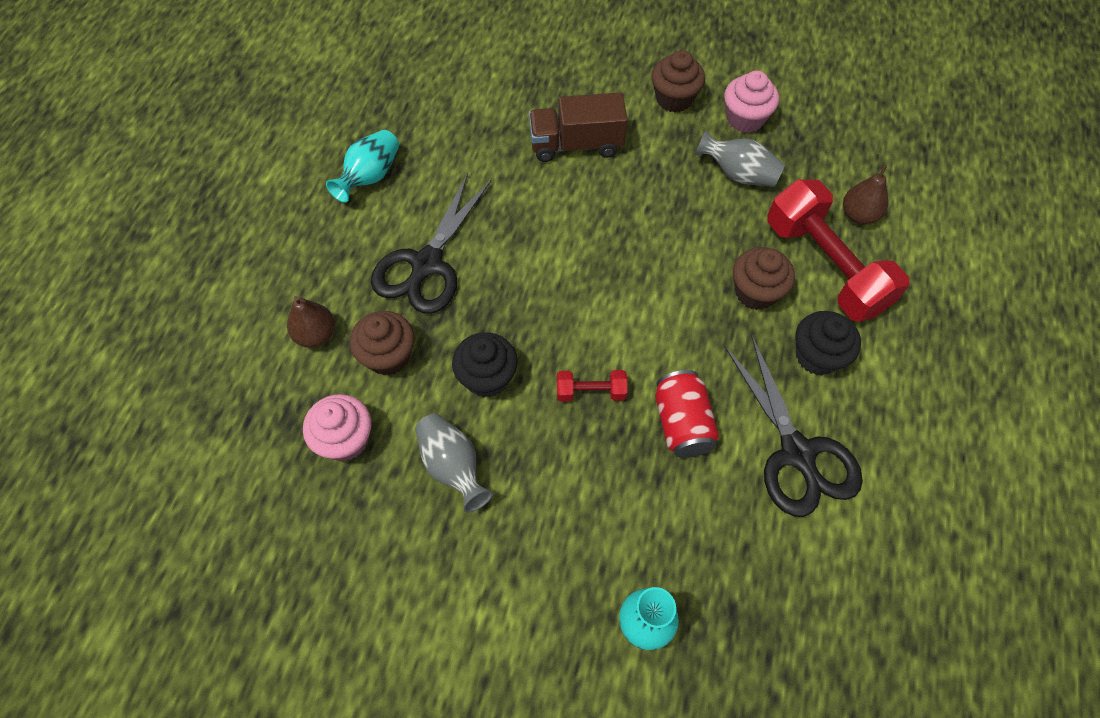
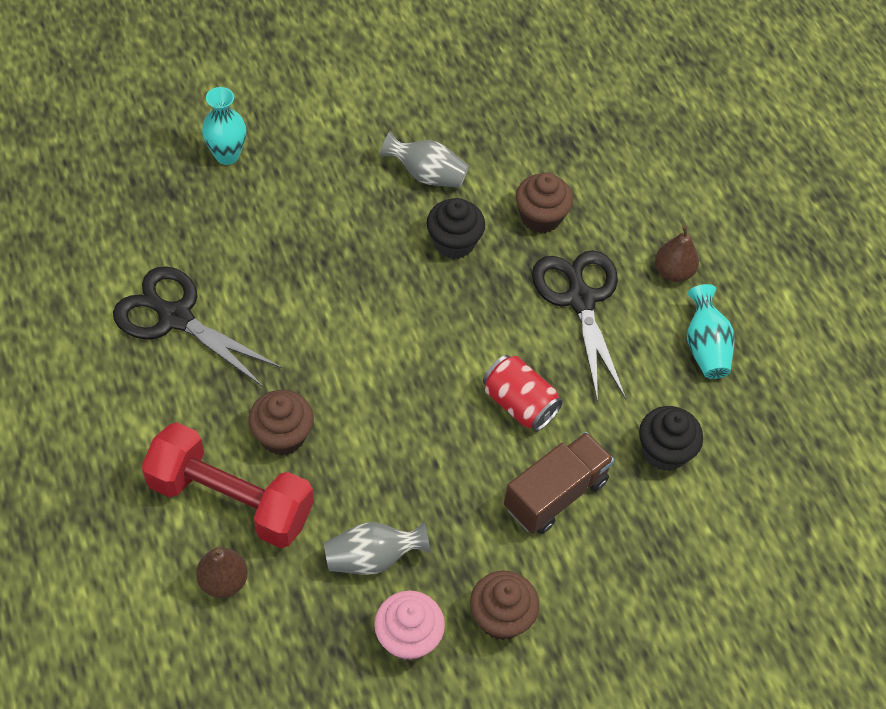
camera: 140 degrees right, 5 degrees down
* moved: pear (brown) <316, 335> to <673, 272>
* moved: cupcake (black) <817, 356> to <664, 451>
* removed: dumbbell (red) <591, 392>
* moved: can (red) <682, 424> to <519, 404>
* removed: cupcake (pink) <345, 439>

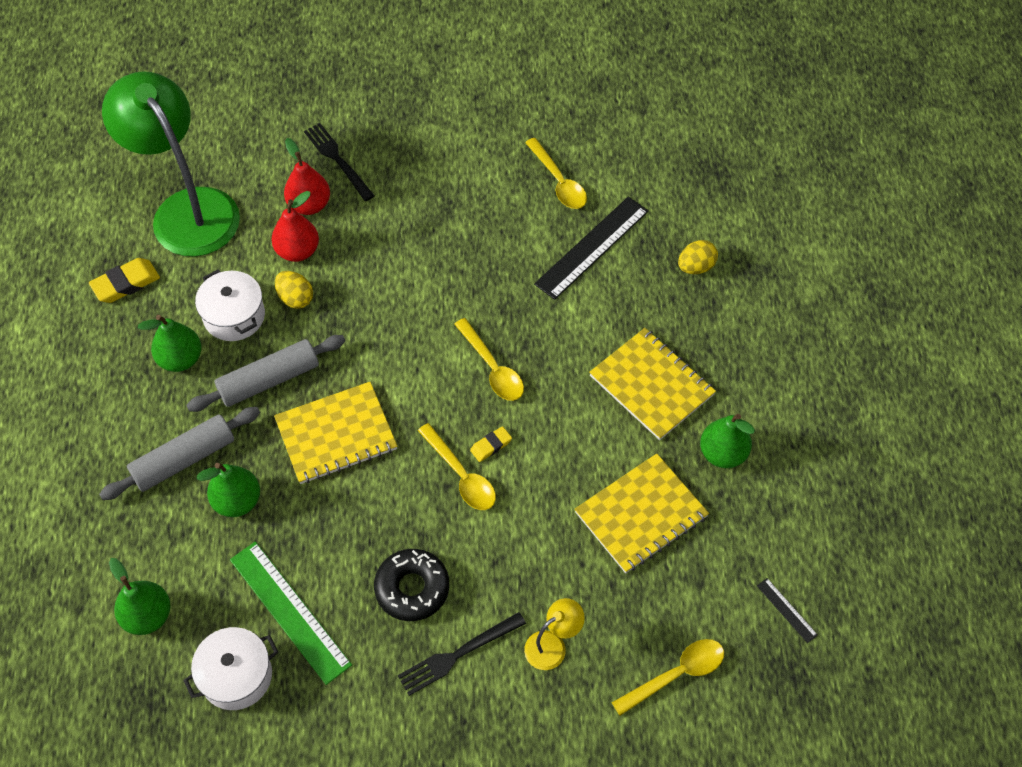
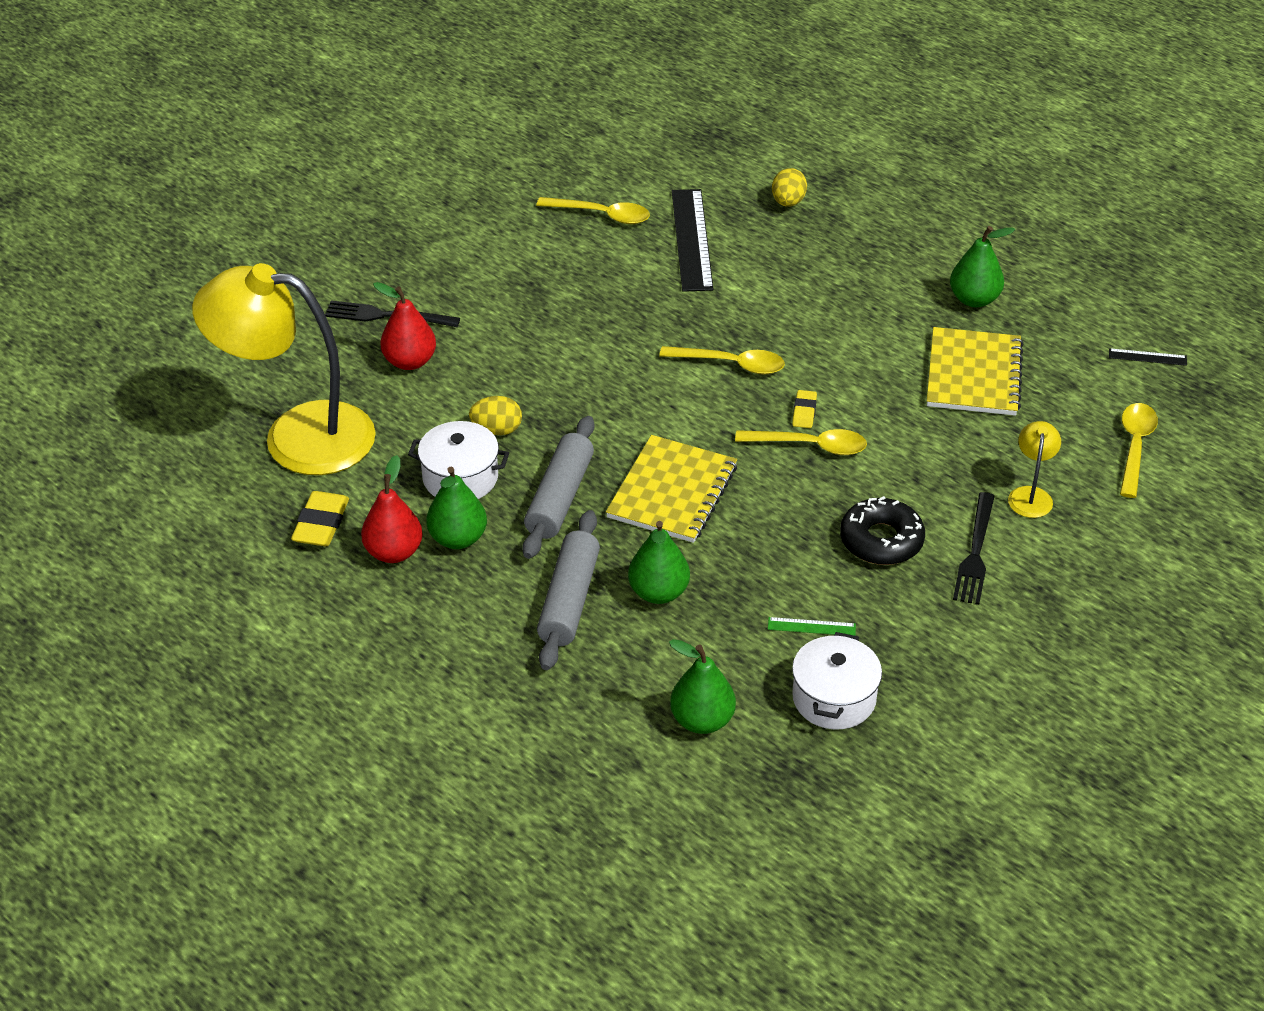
camera: 45 degrees left, 15 degrees down
* recoloured: lamp (green) <187, 209> to lamp (yellow) <297, 436>
* moved: pear (red) <298, 251> to <394, 552>
* removed: notebook (yellow) <651, 385>
* resized: ruler (green) <290, 611> = <811, 627> x0.44

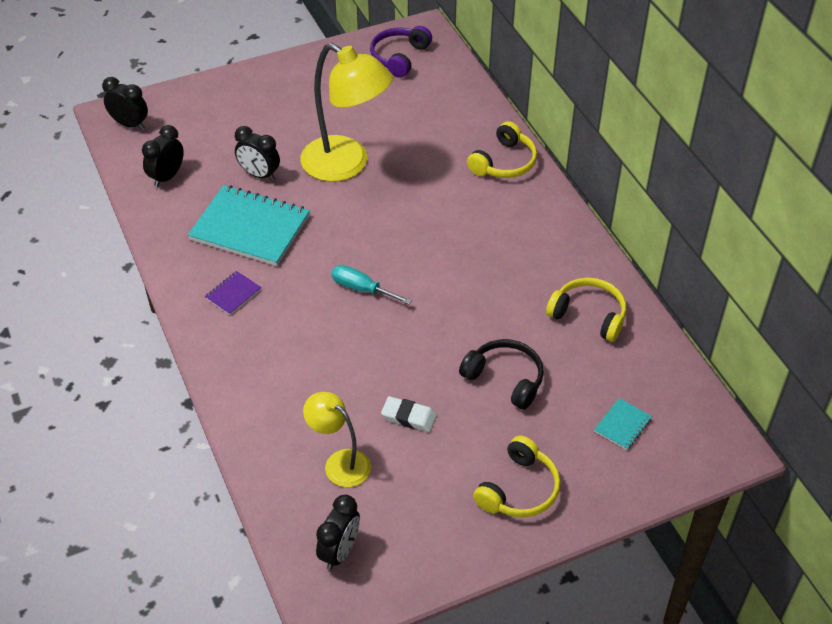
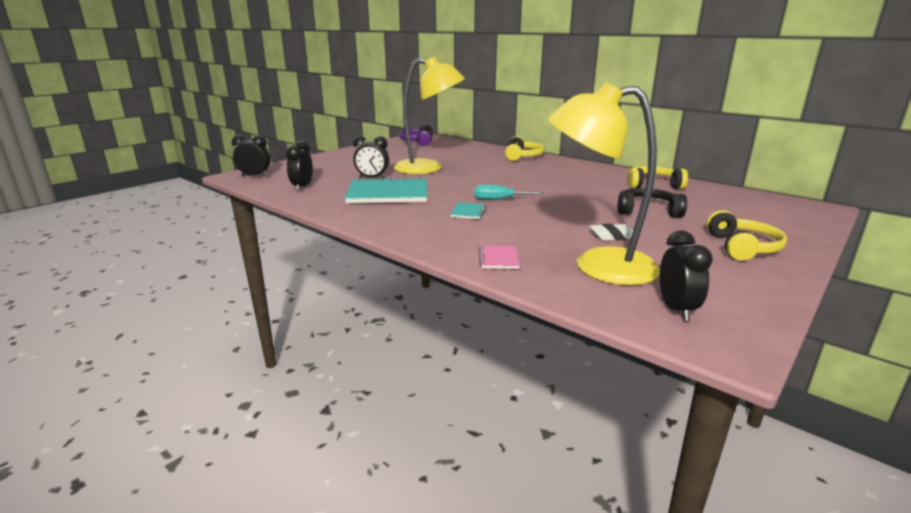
camera: 25 degrees left, 25 degrees down
* removed: notebook (purple) <233, 294>
* resized: lamp (yellow) <339, 462> = <598, 265> x1.81
* moved: notebook (turquoise) <622, 425> to <468, 212>
* added: notebook (pink) <498, 258>

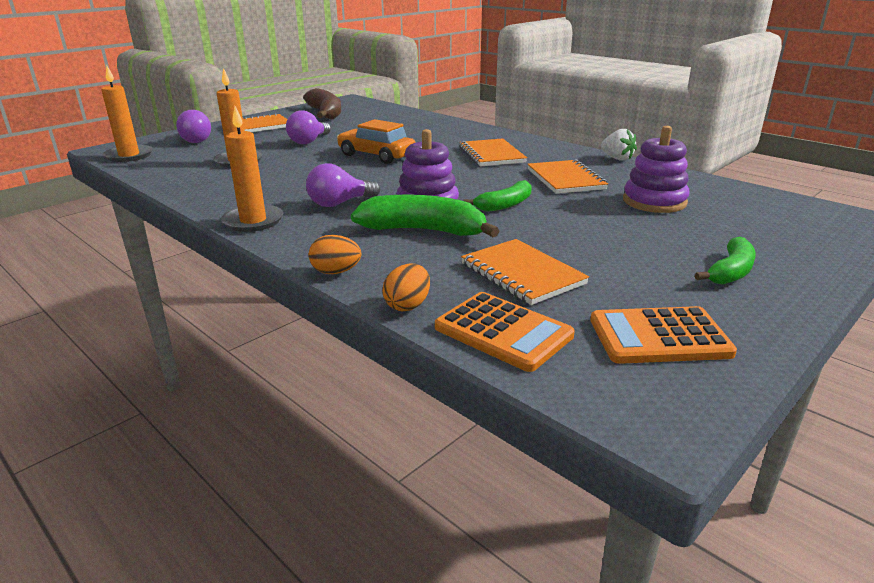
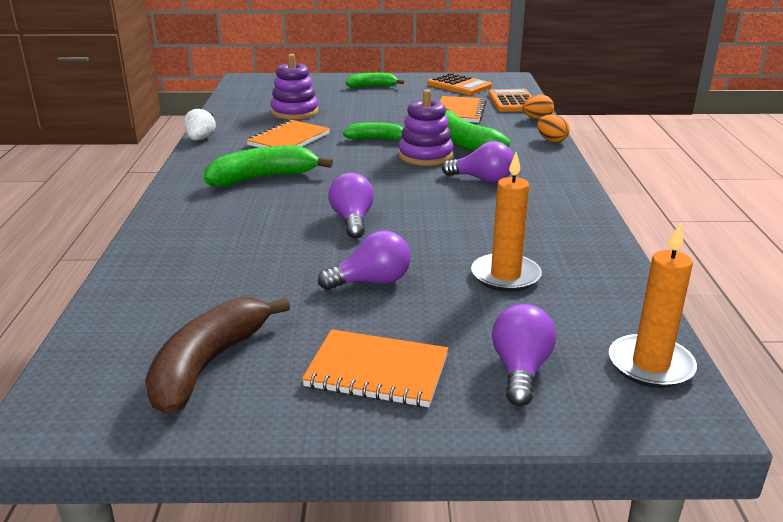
camera: 135 degrees left, 0 degrees up
* removed: candle (orange) <253, 221>
* replaced: car (orange) <376, 155> to light bulb (purple) <352, 220>
* replaced: notebook (orange) <491, 155> to banana (green) <263, 178>

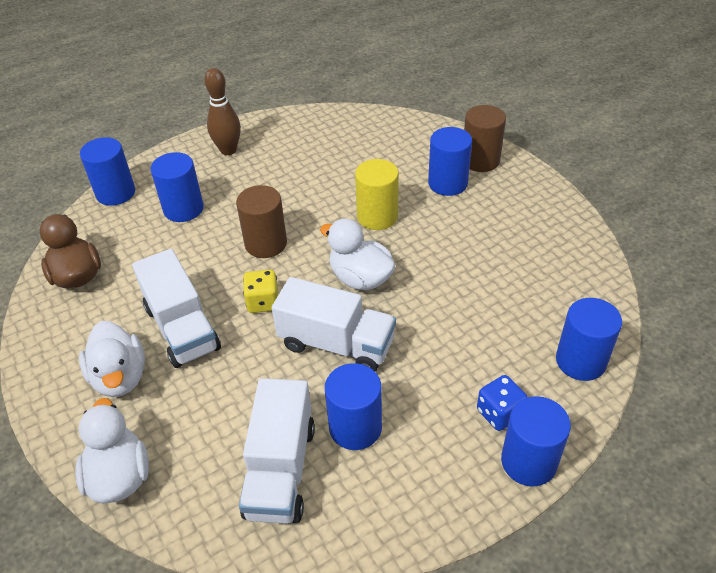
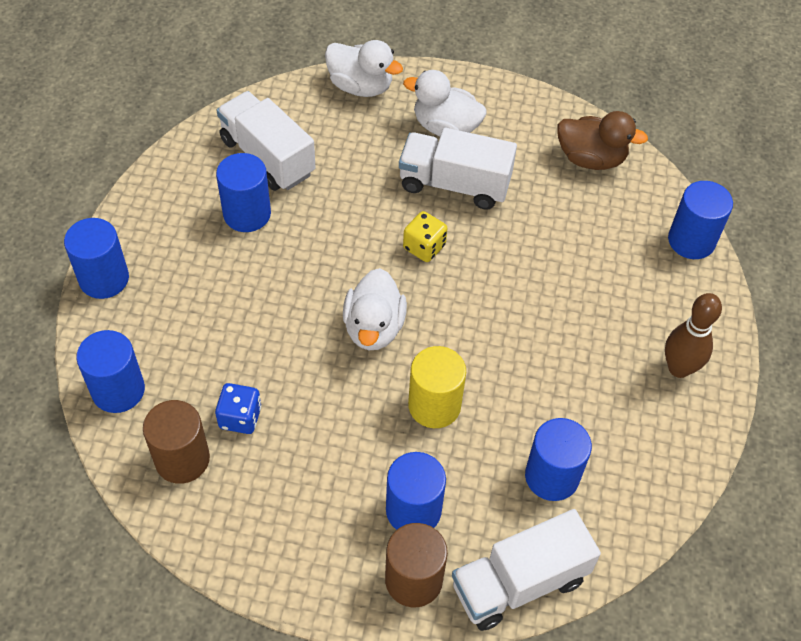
camera: 130 degrees right, 10 degrees up
* moved: cylinder (blue) <183, 209> to <552, 476>
* moved: cylinder (brown) <266, 244> to <182, 459>
* turned: duck (white) <360, 278> = <374, 327> 105 degrees clockwise
* moved: truck (white) <336, 344> to <519, 583>
* moved: dice (blue) <499, 413> to <240, 417>

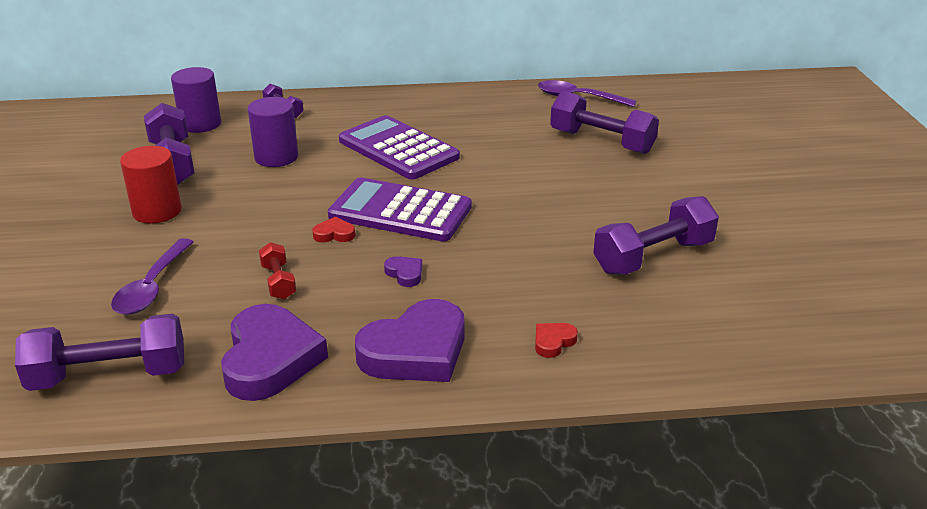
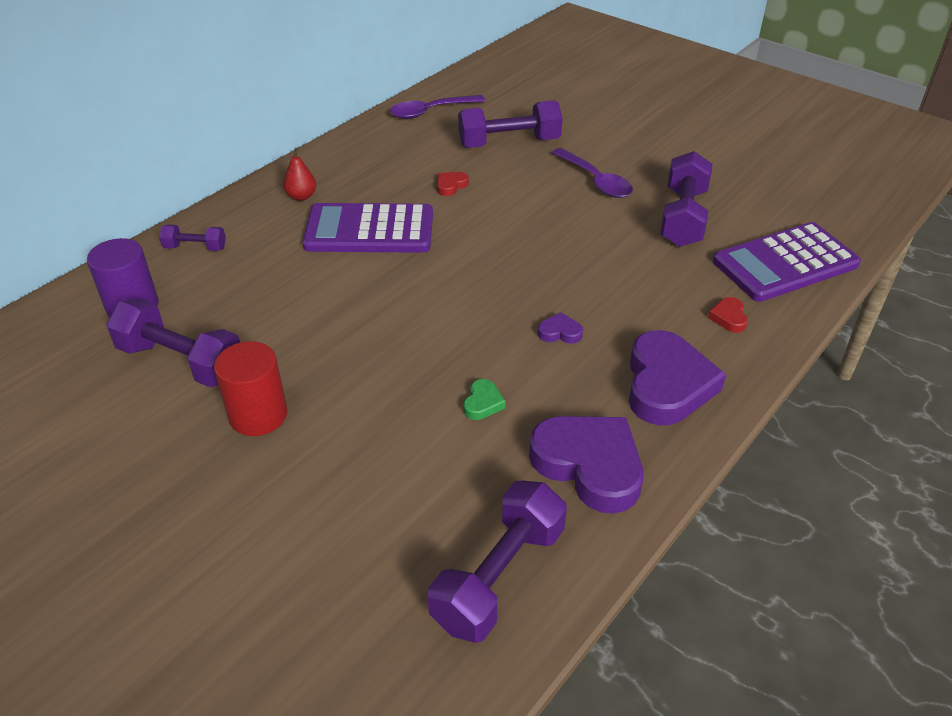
camera: 45 degrees left, 10 degrees up
* removed: cylinder (purple) <276, 157>
* moved: calculator (purple) <400, 211> to <785, 263>
* moved: heart (red) <334, 234> to <451, 186>
* moved: spoon (purple) <152, 287> to <595, 181>
* replaced: dumbbell (red) <278, 282> to heart (green) <483, 403>
* added: pear (red) <301, 196>

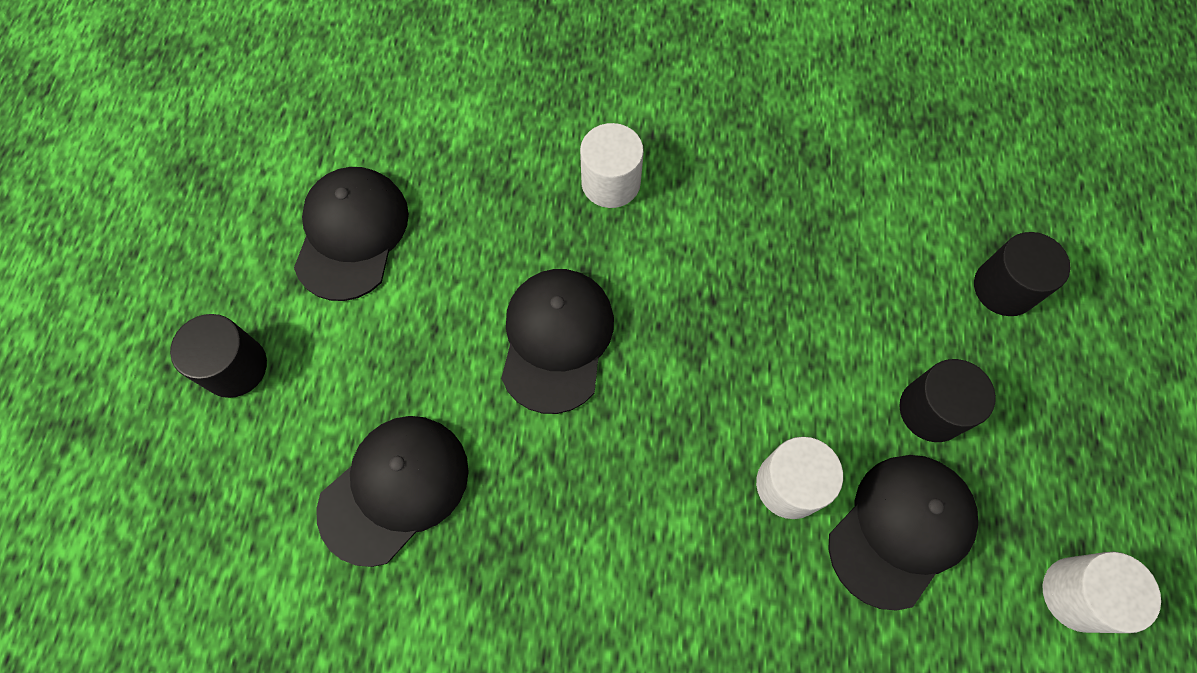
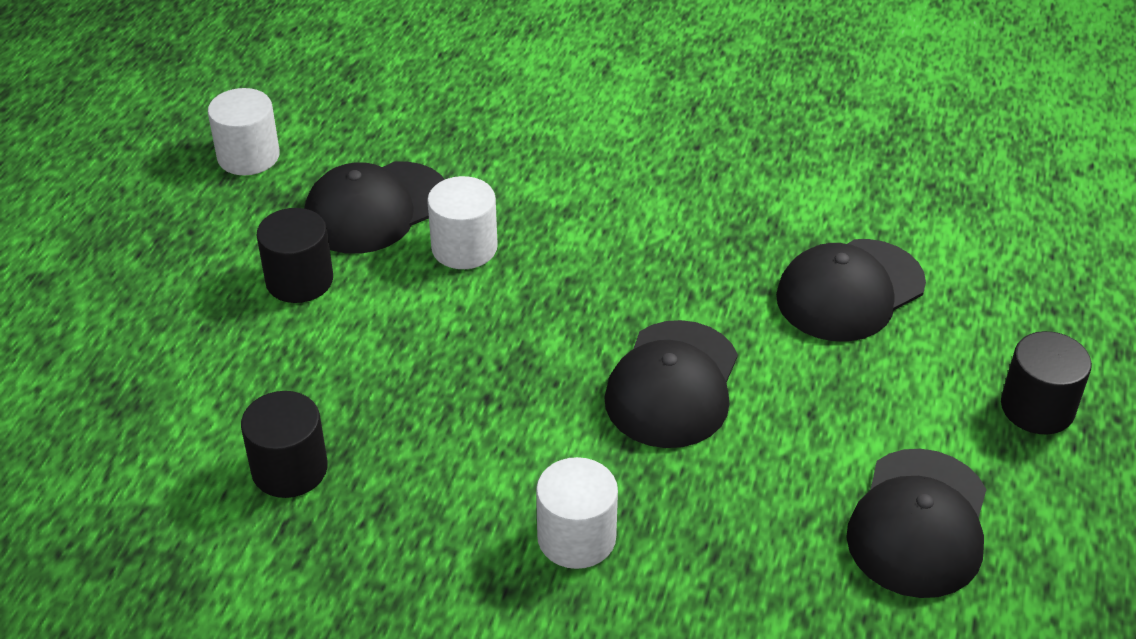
camera: 170 degrees left, 25 degrees down
* moved: cylinder (black) <1004, 288> to <289, 469>

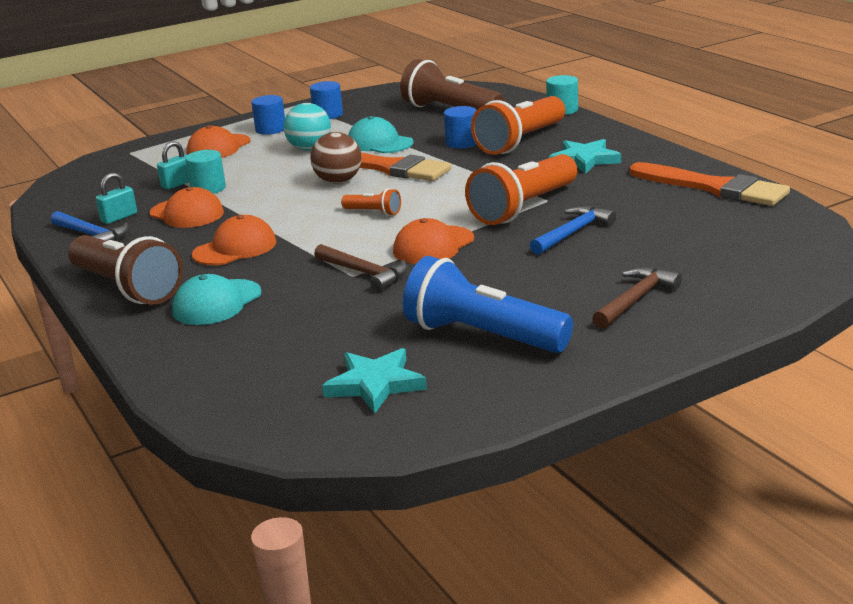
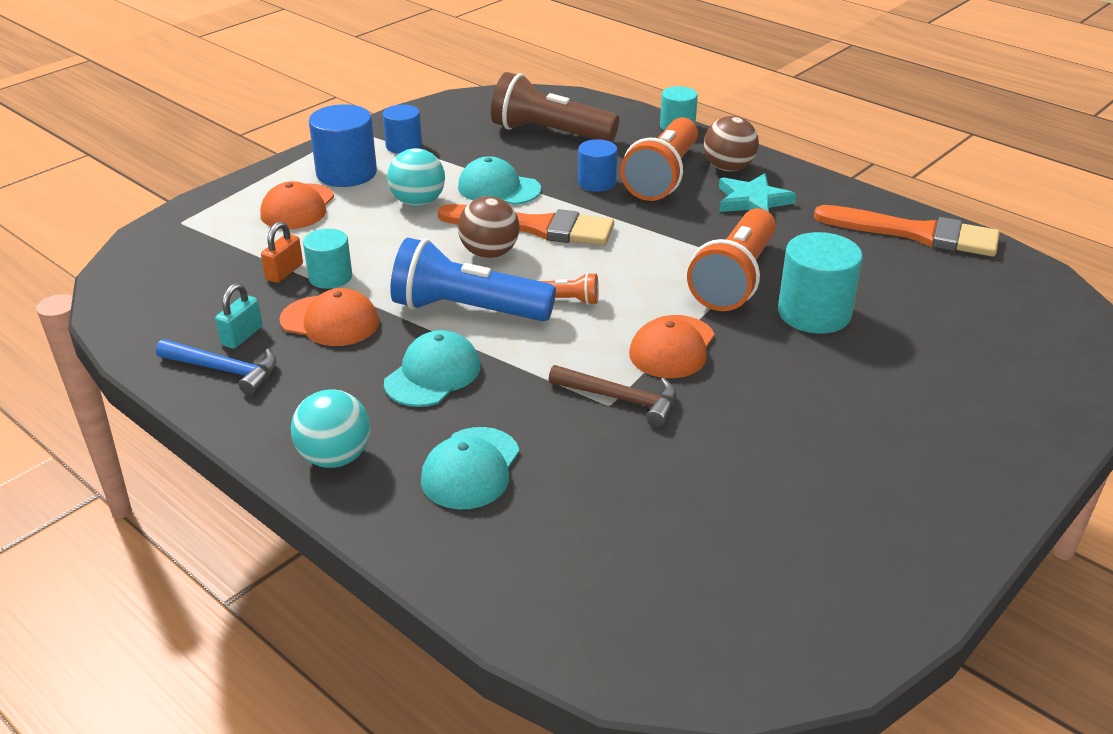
camera: 20 degrees left, 10 degrees up
* resized: cylinder (blue) <271, 129> = <346, 173> x1.60
* recoloured: padlock (turquoise) <178, 184> to padlock (orange) <284, 272>
* replaced: hammer (blue) <572, 233> to cylinder (turquoise) <814, 313>
* recoloured: cap (orange) <235, 248> to cap (turquoise) <433, 374>
* replaced: flashlight (brown) <127, 288> to ball (turquoise) <335, 457>
* moved: flashlight (blue) <483, 336> to <467, 310>
* removed: hammer (brown) <635, 300>
* removed: star (turquoise) <375, 384>
* added: ball (brown) <728, 168>

